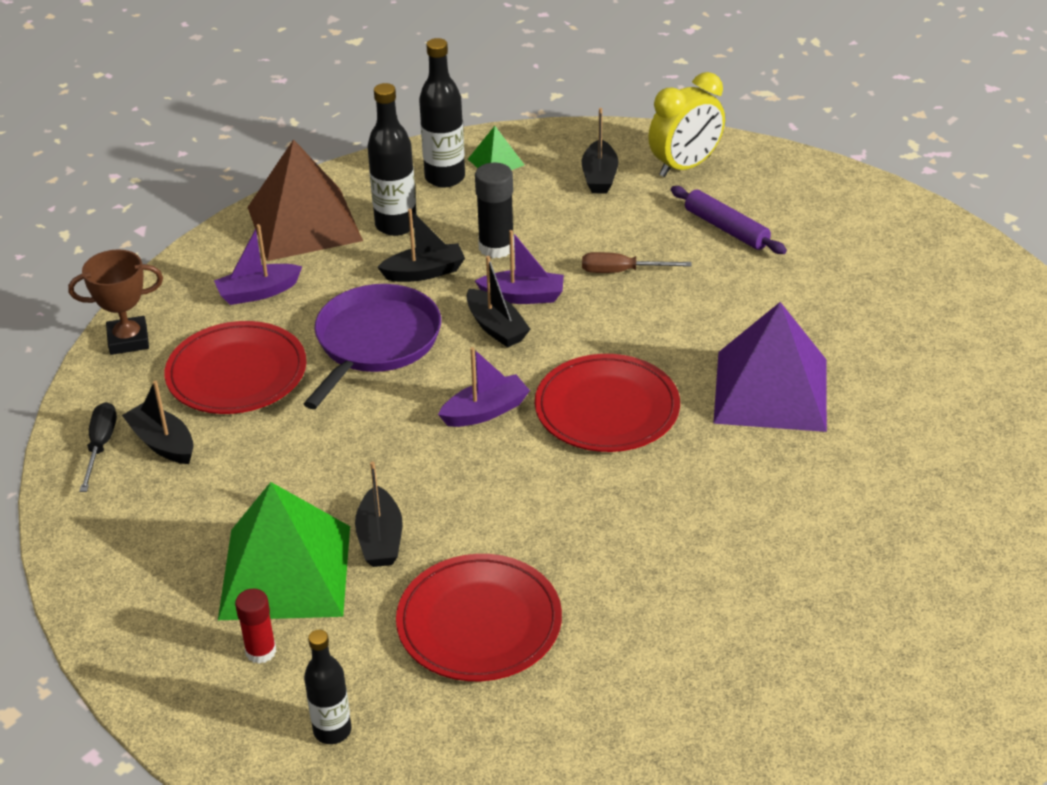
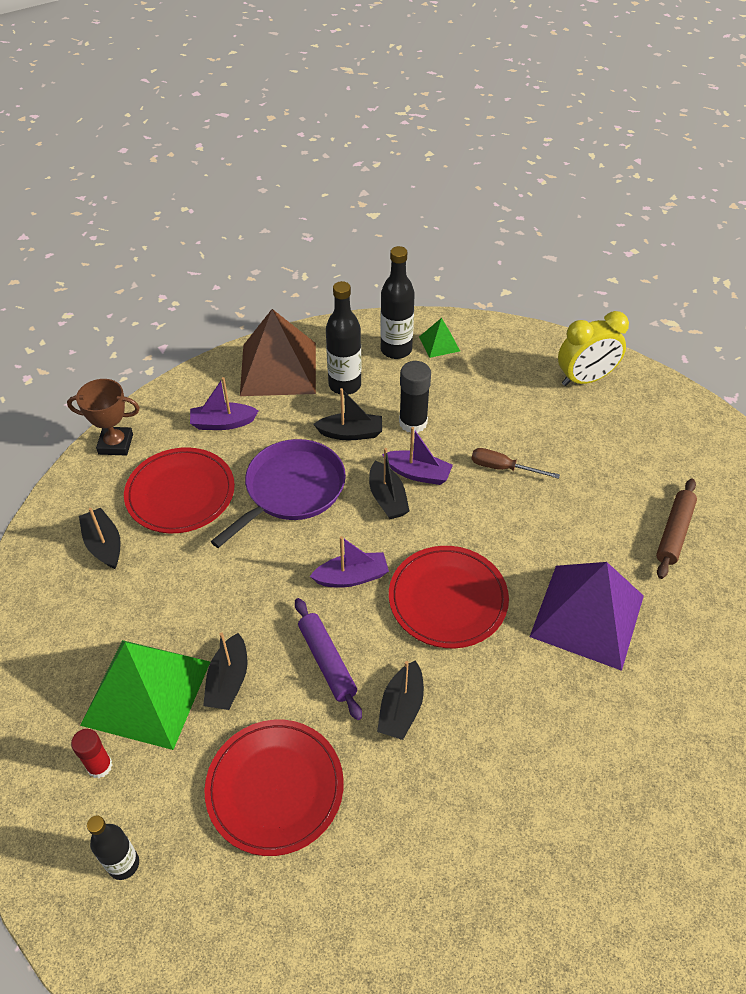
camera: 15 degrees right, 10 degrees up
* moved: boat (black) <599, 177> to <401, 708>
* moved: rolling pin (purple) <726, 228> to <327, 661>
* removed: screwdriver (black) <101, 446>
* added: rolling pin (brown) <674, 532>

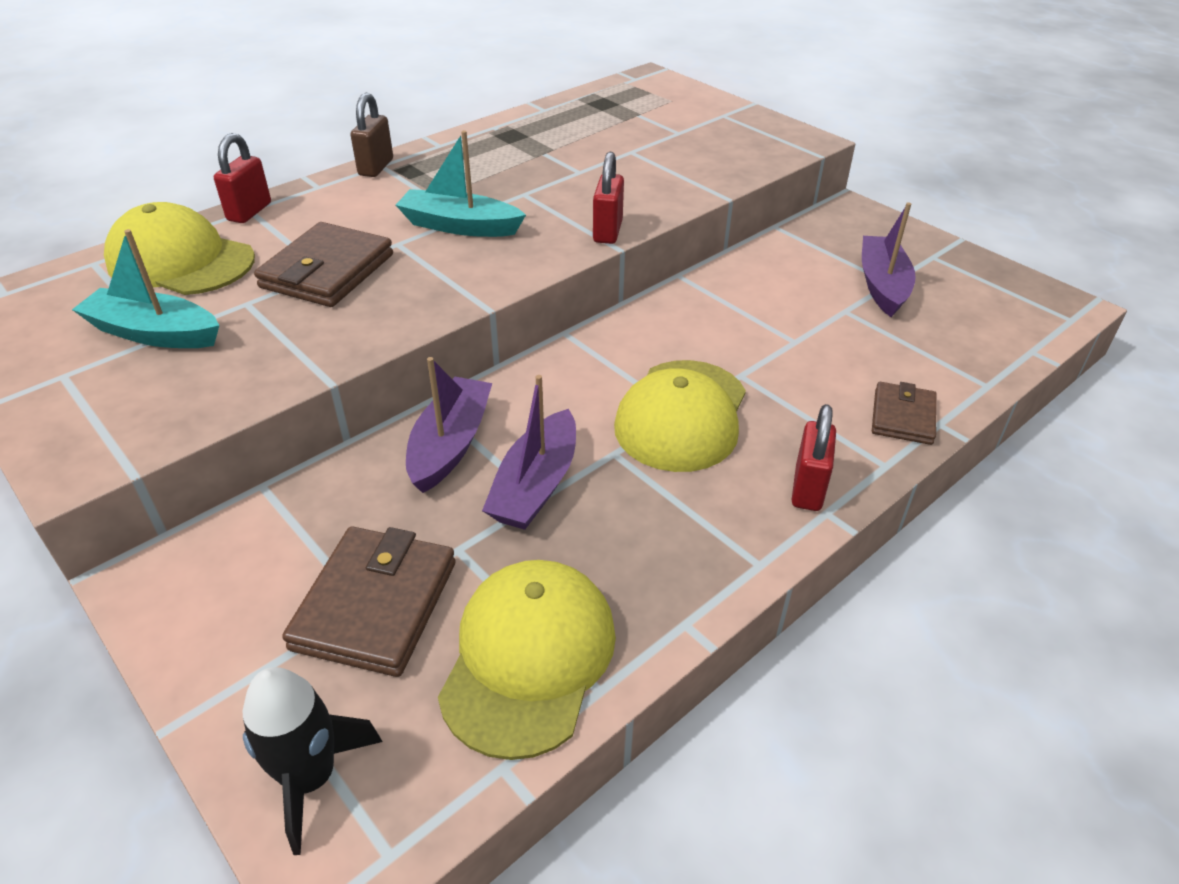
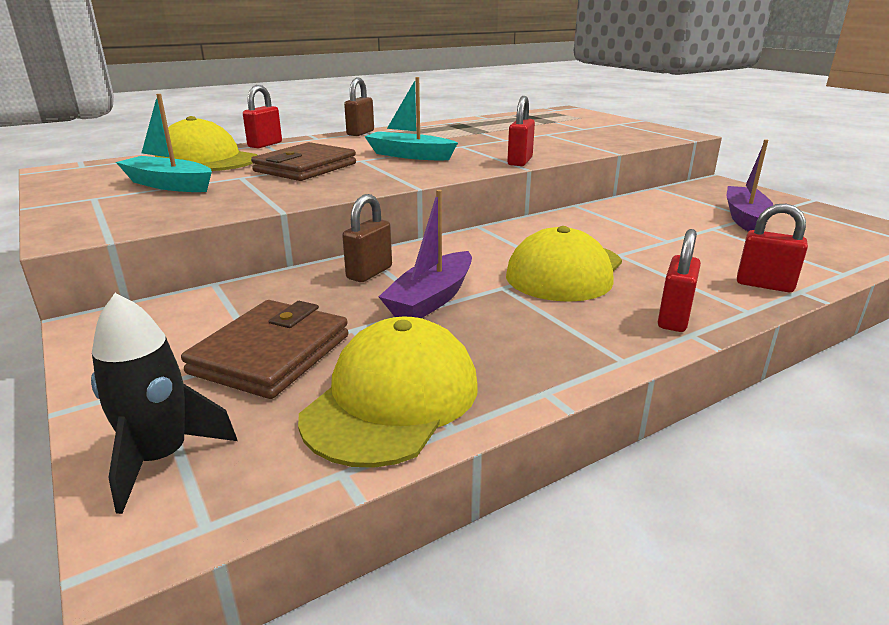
camera: 10 degrees right, 15 degrees down
* replaced: boat (purple) <450, 444> to padlock (brown) <369, 273>
* replaced: wallet (brown) <902, 417> to padlock (red) <764, 285>

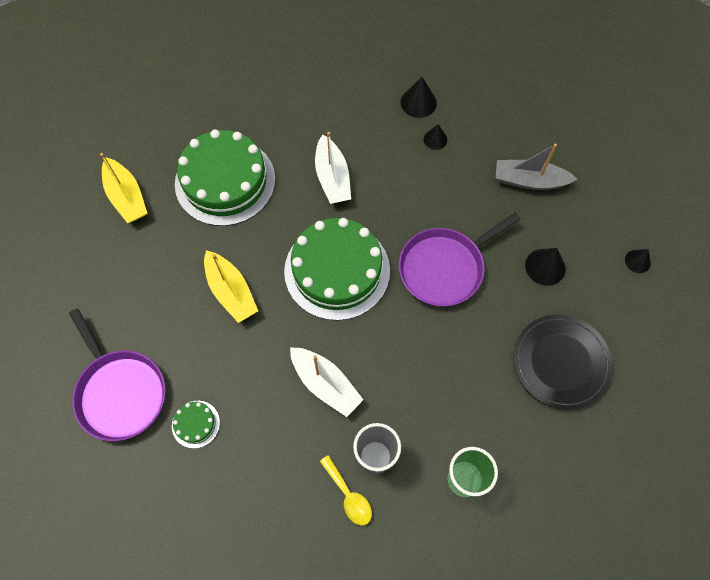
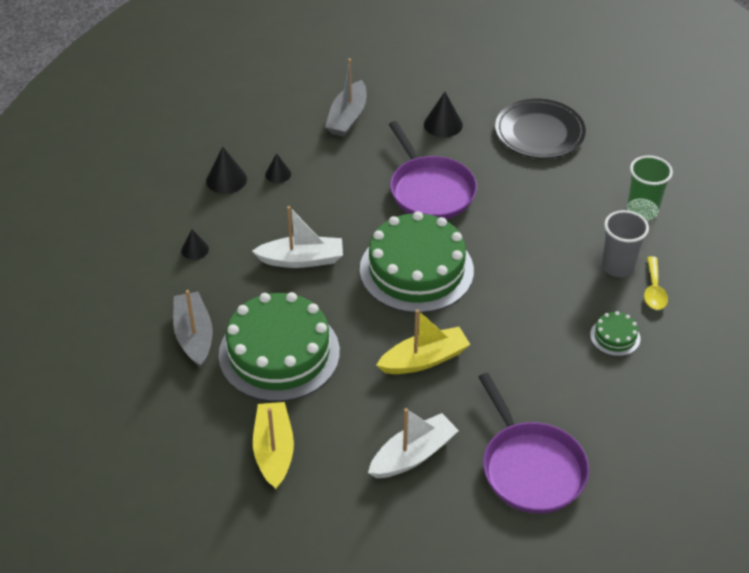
camera: 80 degrees left, 20 degrees down
* turned: boat (yellow) <126, 197> = <274, 451> 75 degrees counterclockwise
* moved: cone (black) <637, 261> to <195, 249>
* turned: pan (purple) <120, 392> = <531, 468> 90 degrees clockwise
* moved: boat (white) <325, 384> to <413, 455>
* moved: cake (green) <195, 424> to <615, 336>
* turned: spoon (yellow) <348, 495> = <654, 290> 120 degrees clockwise
* added: boat (grey) <194, 336>

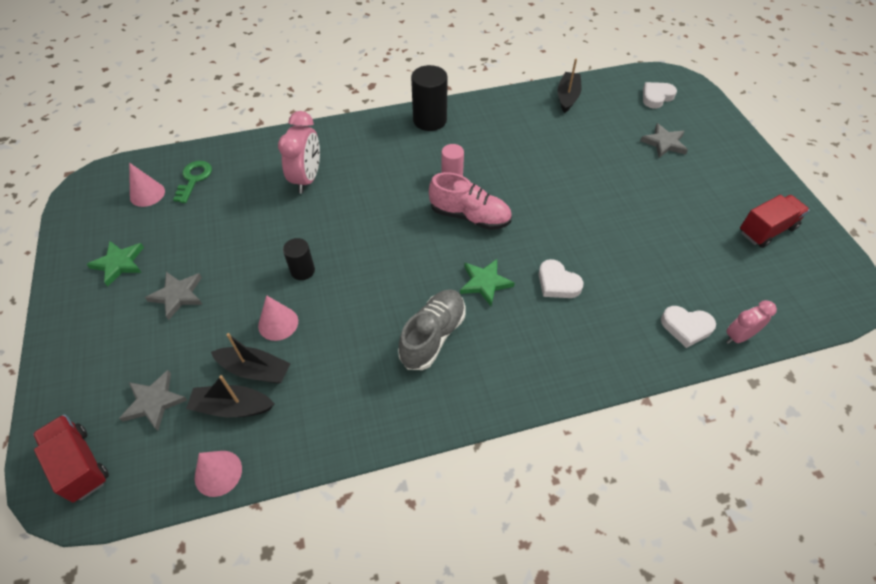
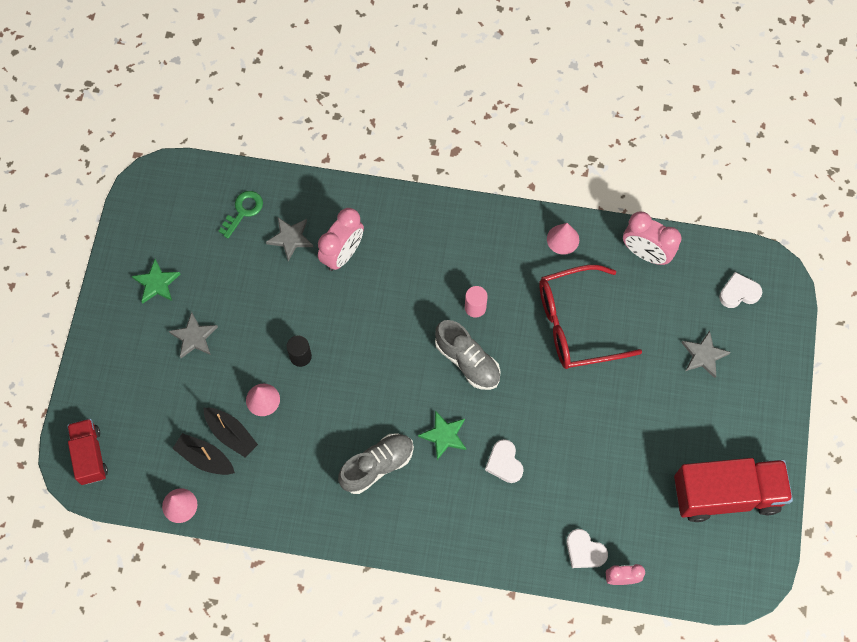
camera: 25 degrees right, 15 degrees up
* replaced: boat (black) <567, 97> to clock (pink) <645, 253>
* removed: cylinder (black) <429, 120>
* moved: cone (pink) <147, 194> to <563, 239>
* recoloured: shoe (pink) <469, 216> to shoe (grey) <467, 361>
* resized: truck (red) <766, 230> = <726, 494> x1.73
* moved: star (grey) <154, 402> to <290, 238>
* added: glasses (red) <575, 324>

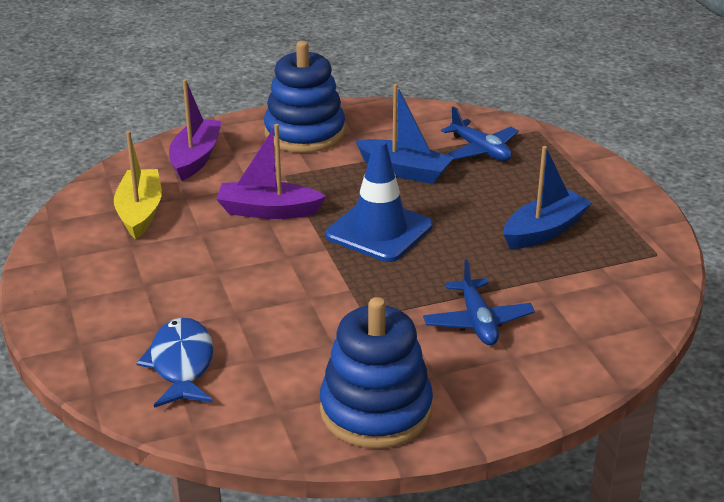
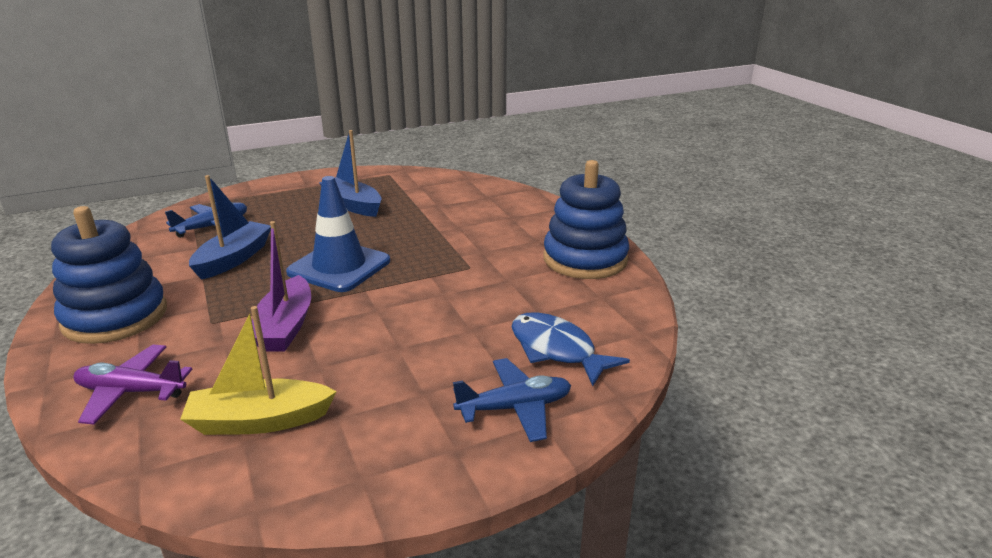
camera: 95 degrees left, 5 degrees down
* replaced: boat (purple) <196, 158> to plane (purple) <131, 392>
* moved: plane (blue) <477, 322> to <515, 408>
* turned: fish (blue) <181, 364> = <557, 350> 60 degrees clockwise

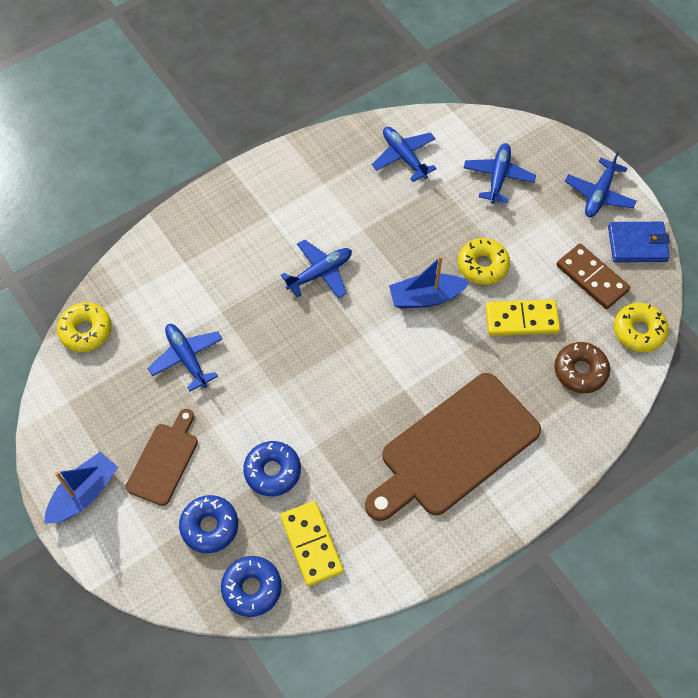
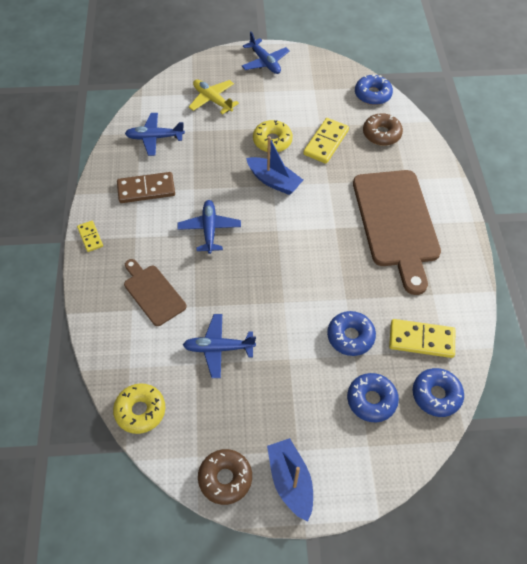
camera: 60 degrees left, 5 degrees down
* recoloured: plane (blue) <498, 177> to plane (yellow) <212, 100>
* removed: wallet (blue) <637, 244>
* moved: domino (brown) <591, 278> to <146, 189>
* turned: boat (blue) <426, 297> = <274, 181> 75 degrees counterclockwise
* recoloured: donut (yellow) <638, 331> to donut (blue) <372, 94>
* moved: cutting board (brown) <164, 460> to <153, 293>
* added: domino (yellow) <90, 237>
* added: donut (brown) <225, 478>

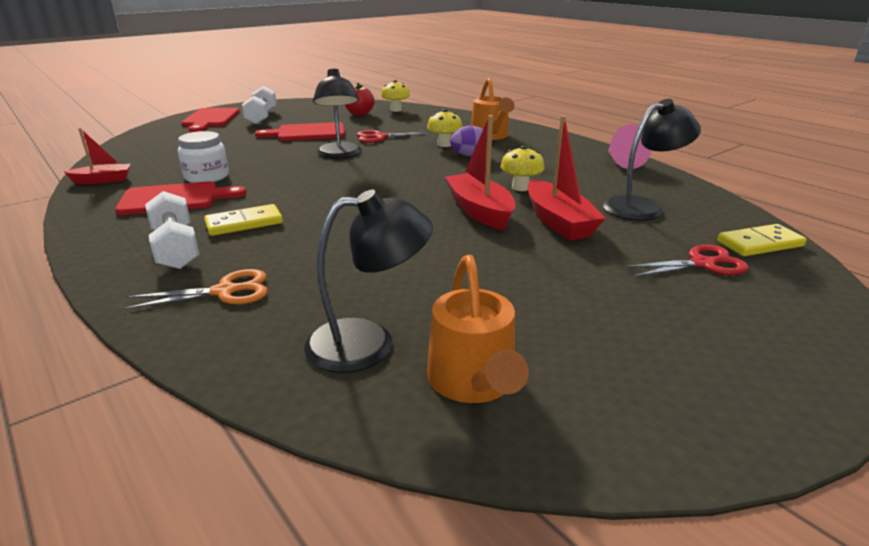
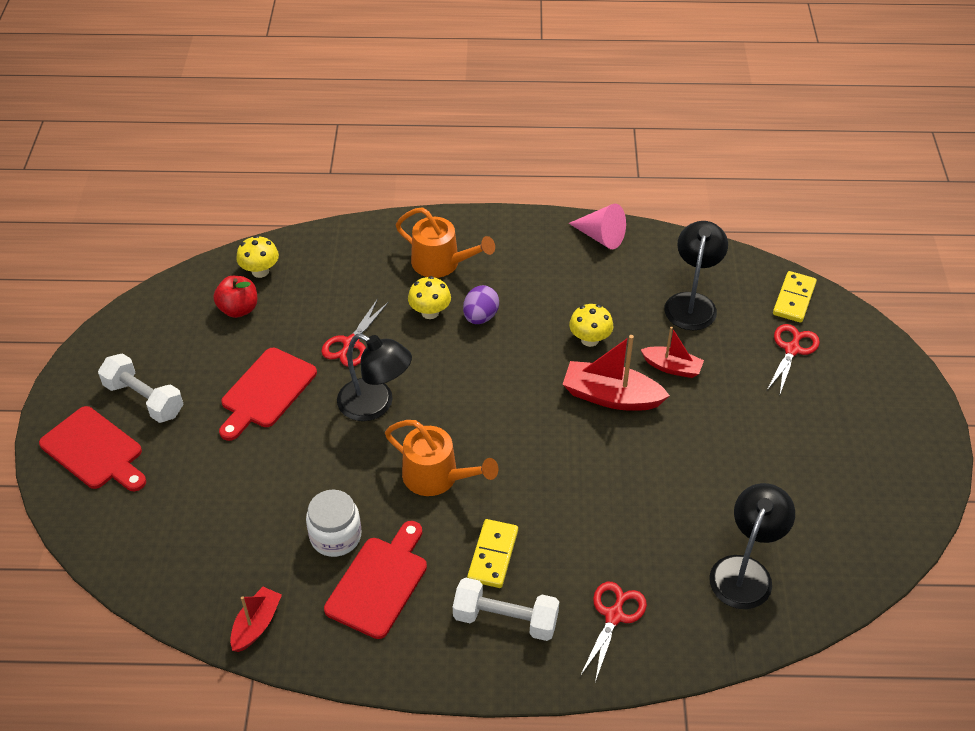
camera: 50 degrees left, 20 degrees up
* resized: boat (red) <558, 222> = <672, 367> x0.61
* moved: watering can (orange) <473, 382> to <436, 477>
* recoloured: scissors (orange) <224, 291> to scissors (red) <614, 616>

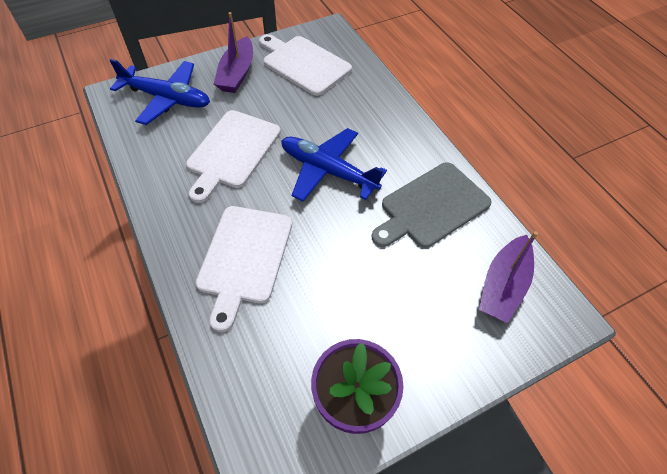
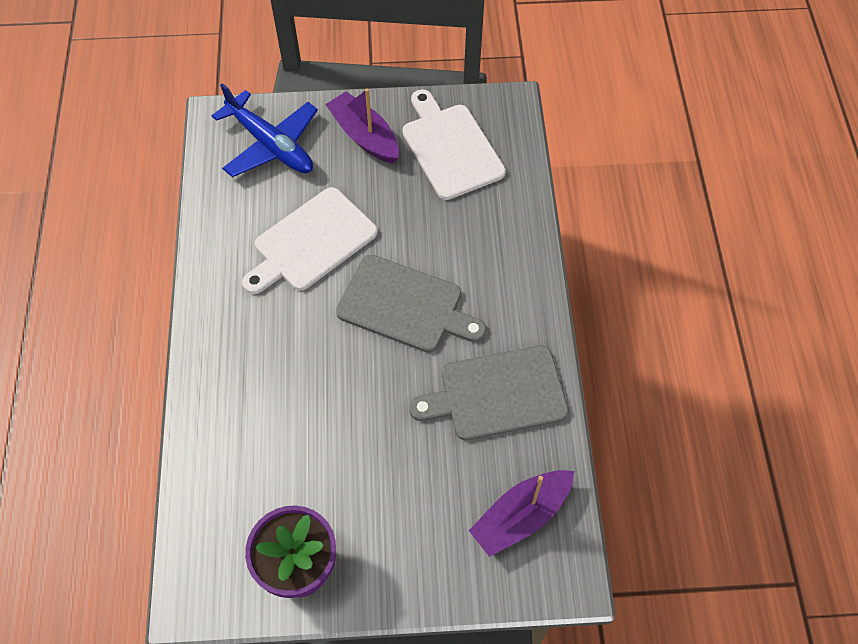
camera: 25 degrees right, 5 degrees up
* turned: boat (purple) <237, 74> = <364, 136> 105 degrees clockwise
* replaced: plane (blue) <328, 171> to cutting board (grey) <404, 306>
* removed: cutting board (white) <244, 258>

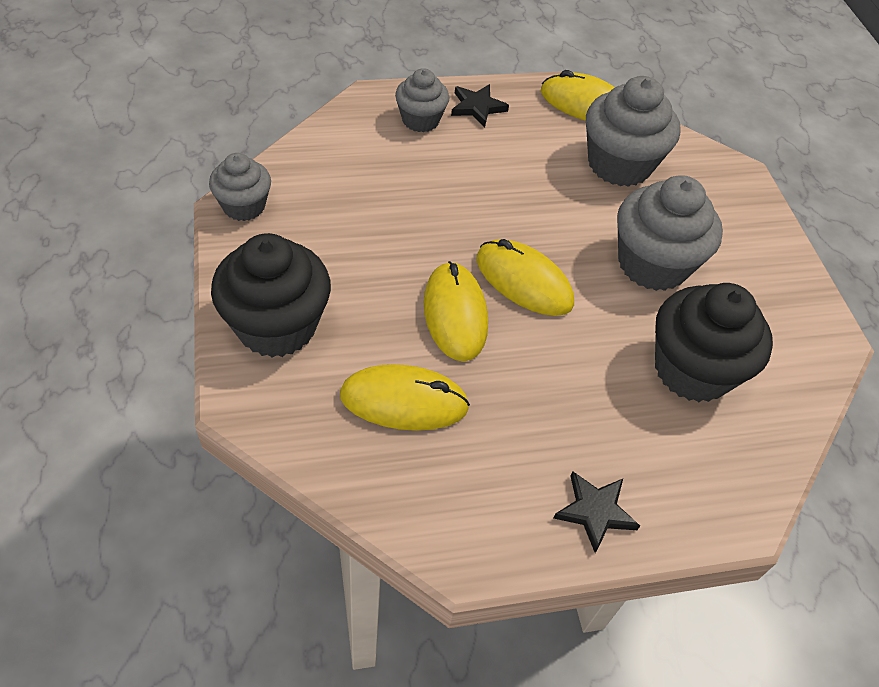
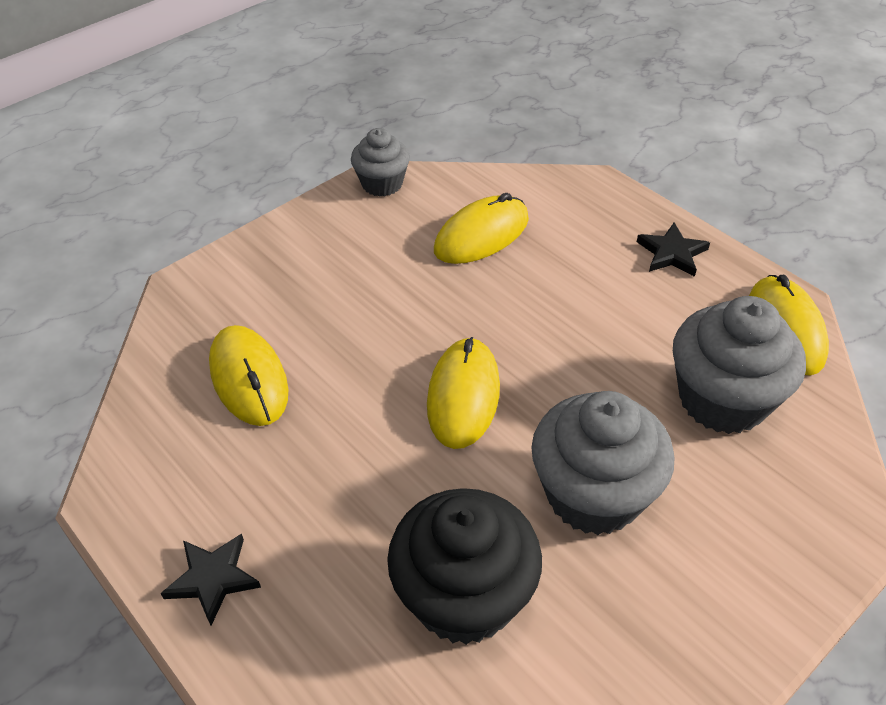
camera: 65 degrees right, 5 degrees down
* removed: cupcake (grey) <420, 120>
* removed: cupcake (black) <276, 326>
* moved: mouse (yellow) <455, 314> to <481, 235>

